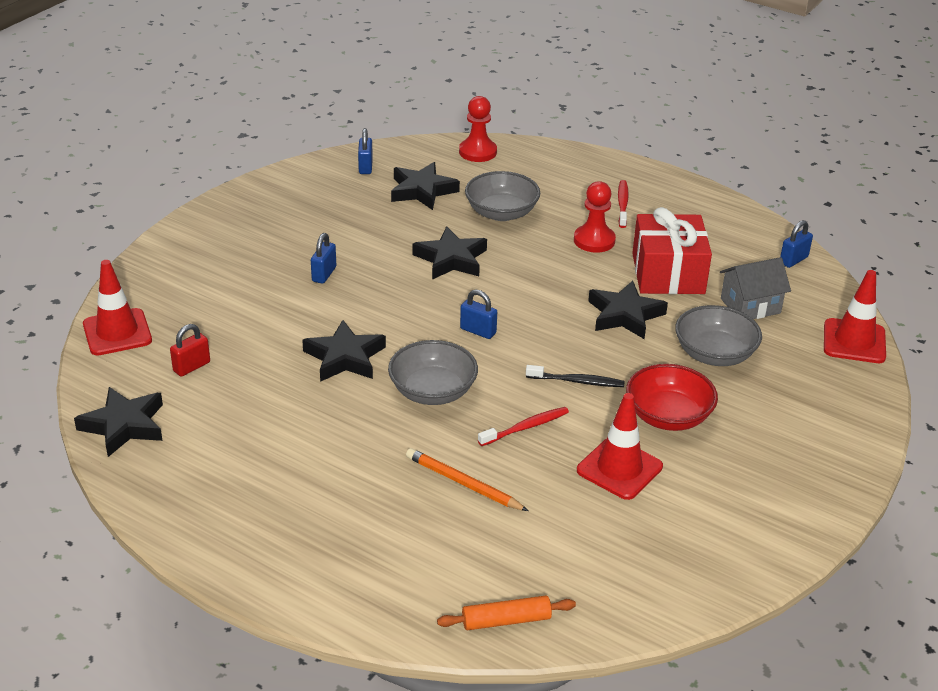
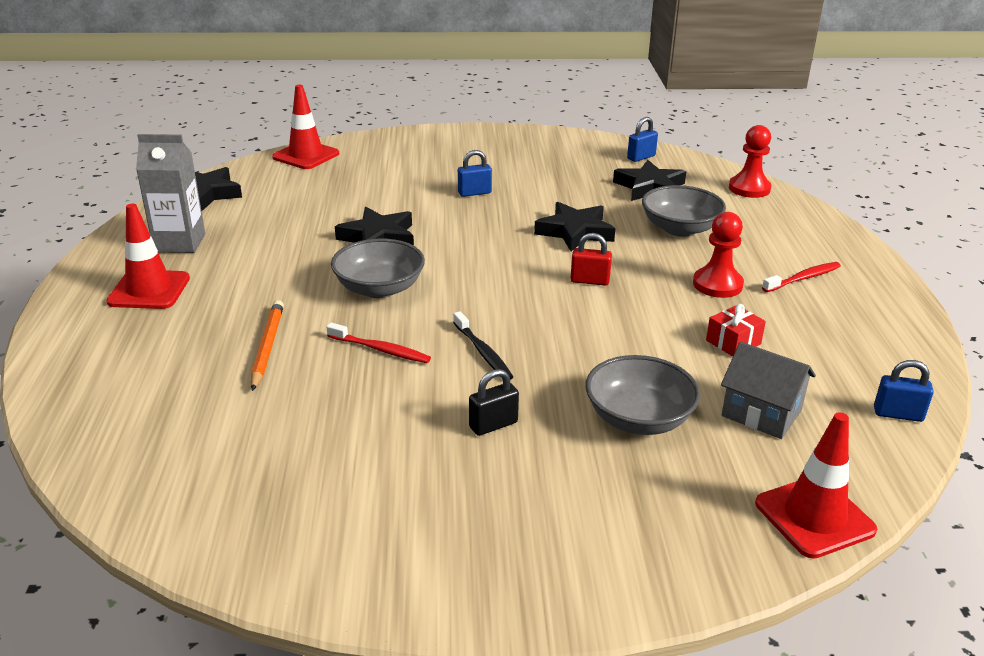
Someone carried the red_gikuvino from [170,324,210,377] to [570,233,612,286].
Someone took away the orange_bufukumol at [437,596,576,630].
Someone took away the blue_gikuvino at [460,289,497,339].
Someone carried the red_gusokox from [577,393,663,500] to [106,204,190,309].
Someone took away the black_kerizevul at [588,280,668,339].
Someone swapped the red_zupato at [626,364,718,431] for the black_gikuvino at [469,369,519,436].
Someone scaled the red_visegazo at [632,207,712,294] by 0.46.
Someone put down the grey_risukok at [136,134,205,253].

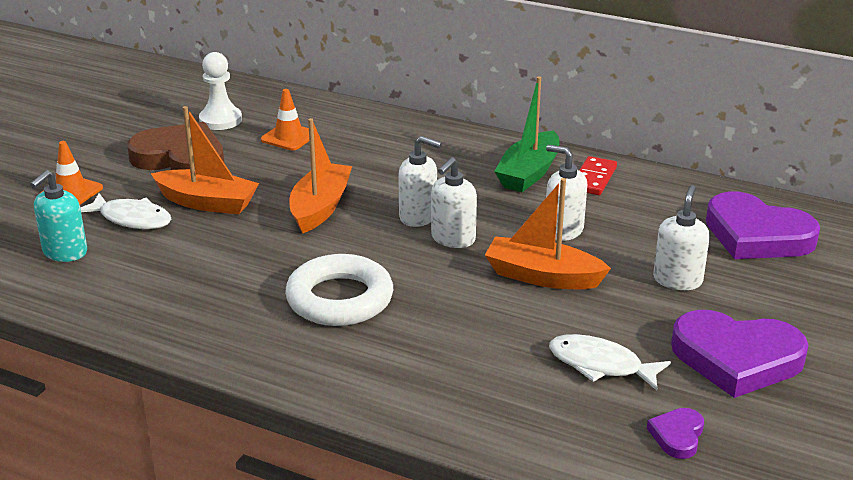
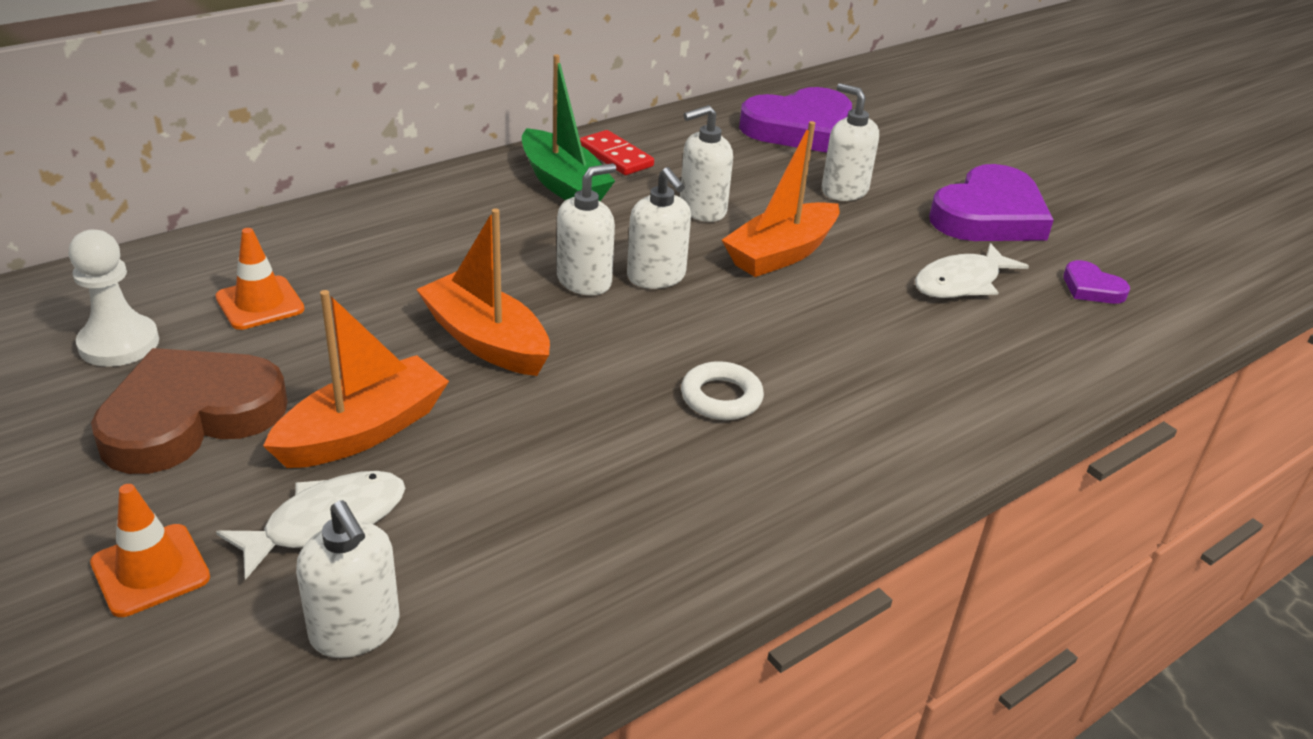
Someone repainted the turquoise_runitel at [30,170,87,262], which became the white_runitel at [296,500,400,658].
Someone scaled the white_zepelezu at [285,254,393,326] by 0.55.

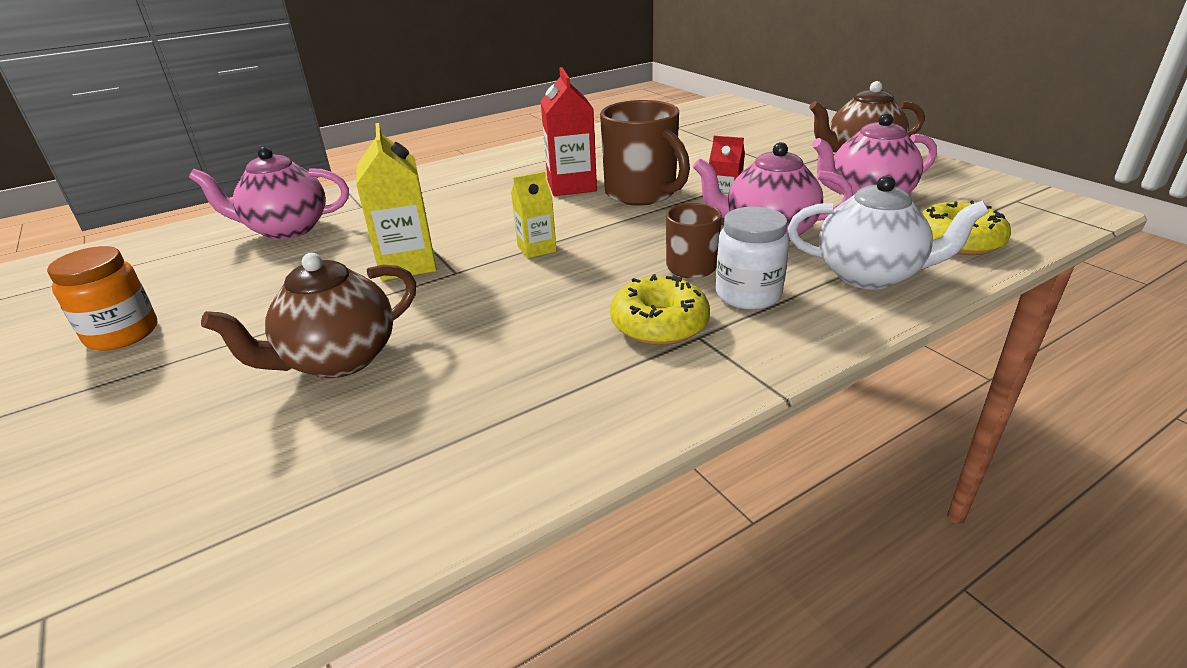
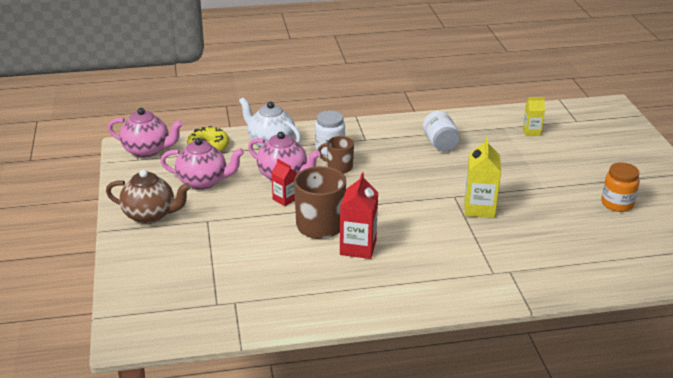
Someone carried the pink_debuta from [189,147,349,240] to [108,108,183,158].
Someone took away the brown_debuta at [201,253,416,378].
Someone carried the yellow_risukok from [511,171,557,258] to [523,97,545,136].
Someone took away the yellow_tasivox at [610,274,710,345].
Someone put down the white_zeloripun at [423,111,459,152].

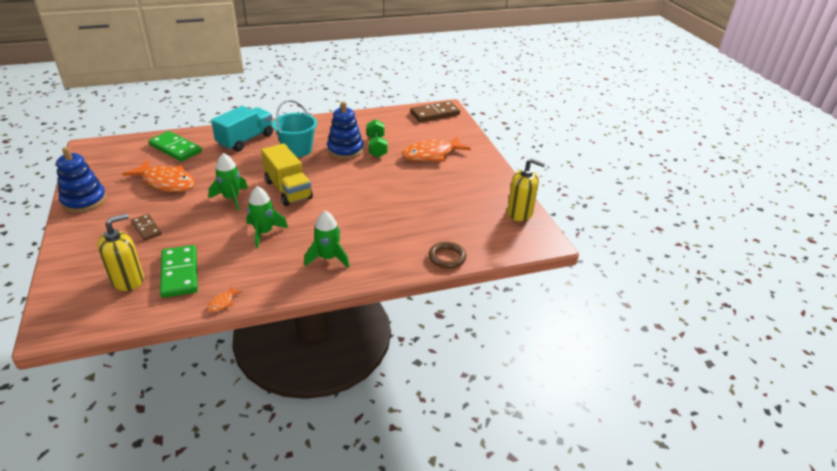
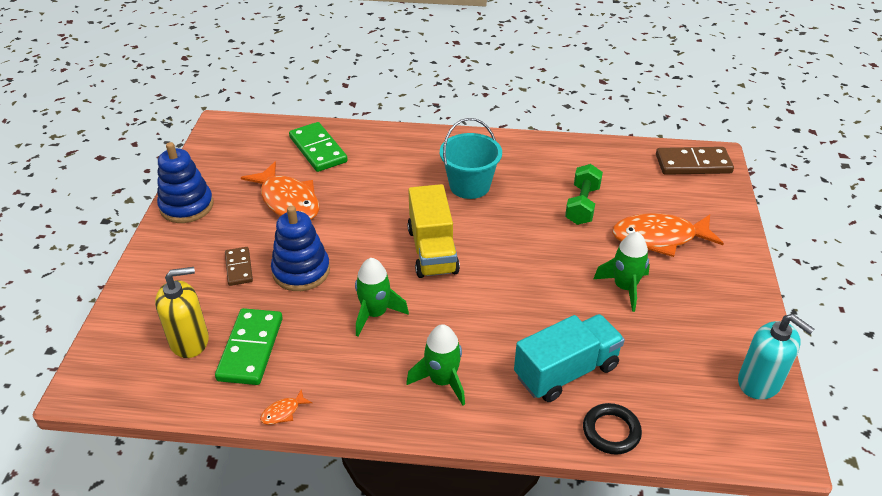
Someone carried the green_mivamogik from [209,153,248,211] to [594,232,650,312].
Someone carried the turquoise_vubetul from [211,106,273,152] to [514,314,625,402].
Someone carried the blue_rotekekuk from [327,101,363,159] to [271,206,330,291].
Someone repainted the brown_zepelezu at [428,241,466,269], which became the black_zepelezu at [583,403,642,455].
Someone repainted the yellow_runitel at [507,158,546,221], which became the turquoise_runitel at [738,314,814,400].

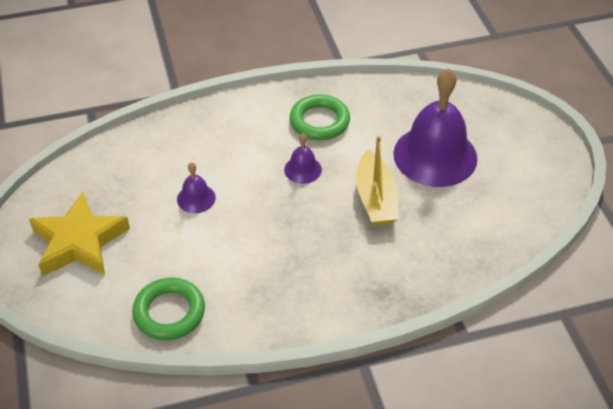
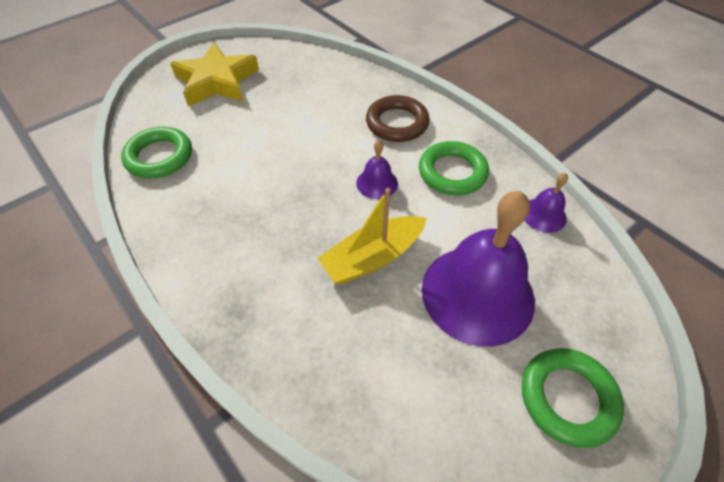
Someone carried the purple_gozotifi from [177,162,216,213] to [525,173,568,233].
Someone put down the brown_zepelezu at [366,95,430,142].
Someone put down the green_zepelezu at [522,348,624,448].

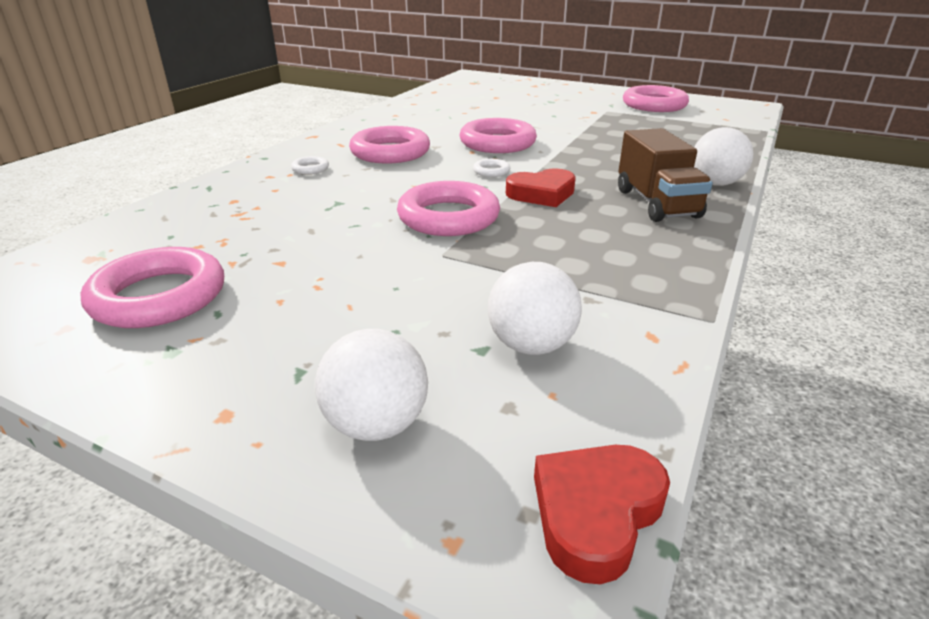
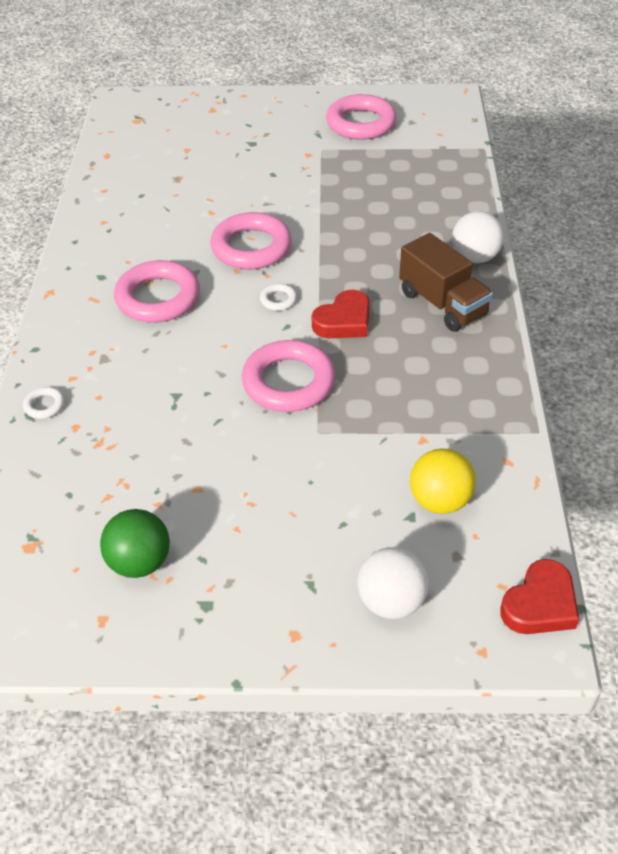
Someone swapped the pink_zepelezu at [80,247,224,328] for the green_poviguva at [100,509,170,578].
Someone carried the white_zepelezu from [291,156,329,175] to [23,387,65,419].
Someone repainted the white_poviguva at [488,262,582,355], which became the yellow_poviguva at [410,448,476,514].
Someone rotated the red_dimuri at [534,445,670,584] by 150 degrees counterclockwise.

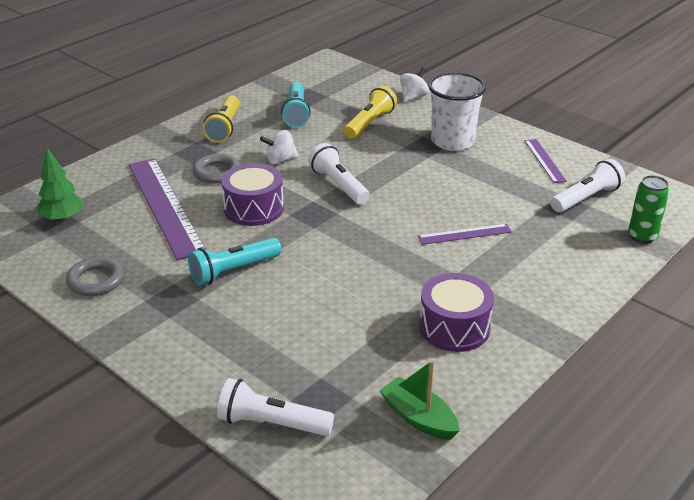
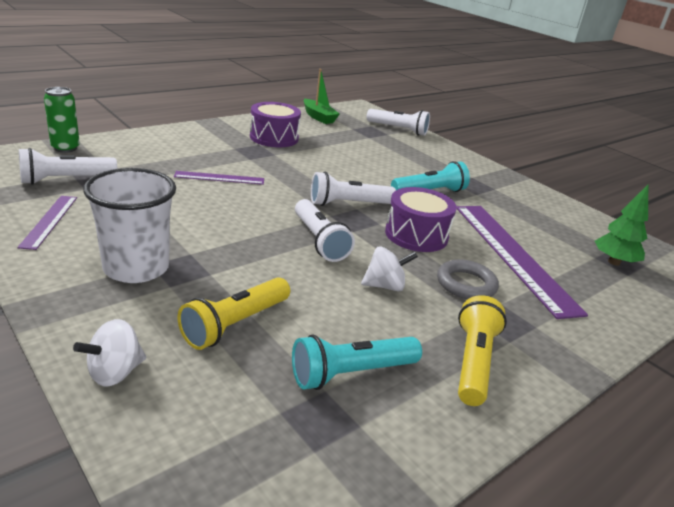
Someone took away the grey_zepelezu at [66,257,124,296].
Someone rotated the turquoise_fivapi at [281,82,311,127] by 120 degrees counterclockwise.
Someone put down the white_fivapi at [311,172,396,206].

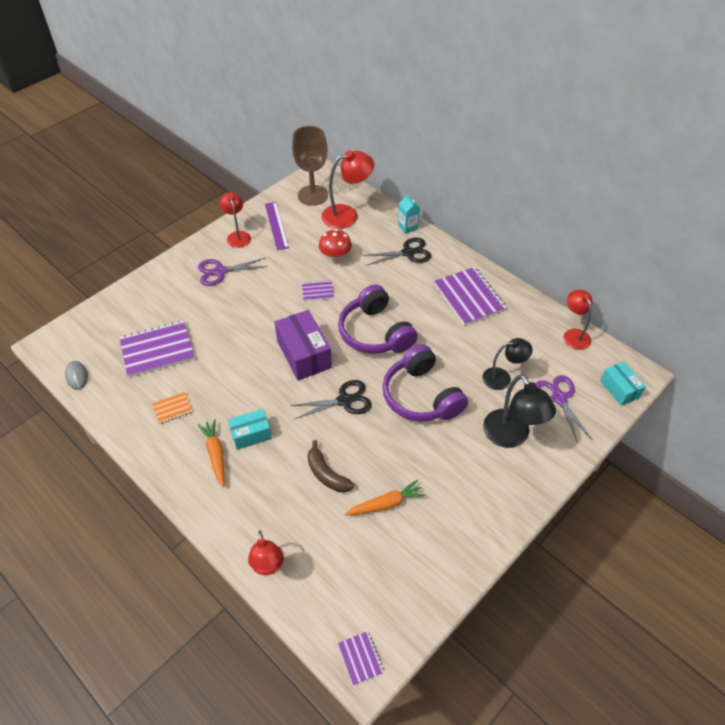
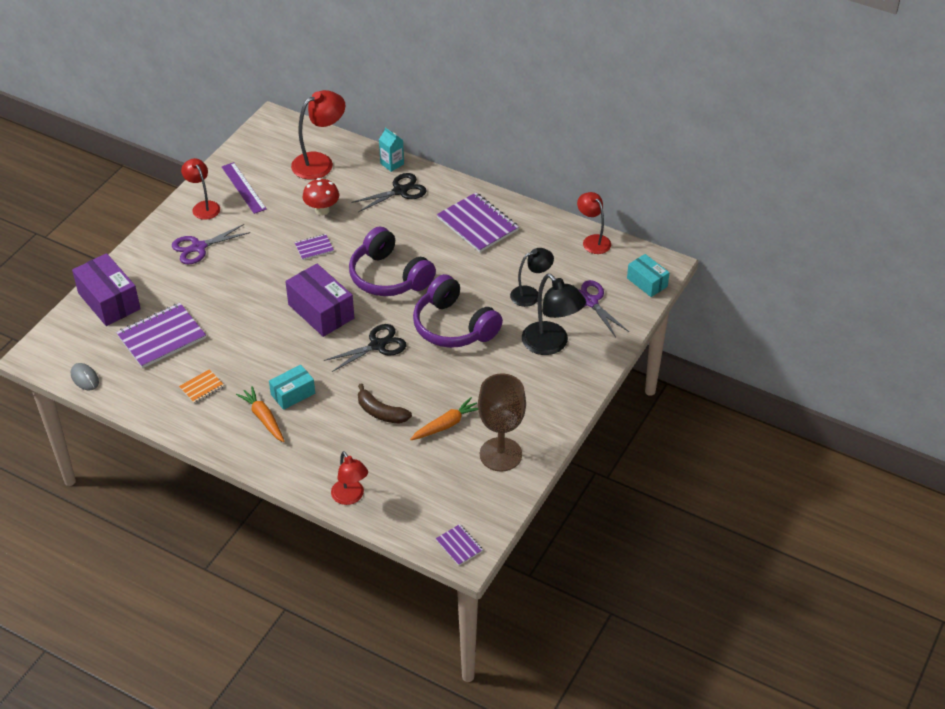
Someone carried the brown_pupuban from [292,126,328,206] to [478,373,526,472].
Someone put down the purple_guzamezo at [72,253,141,326].

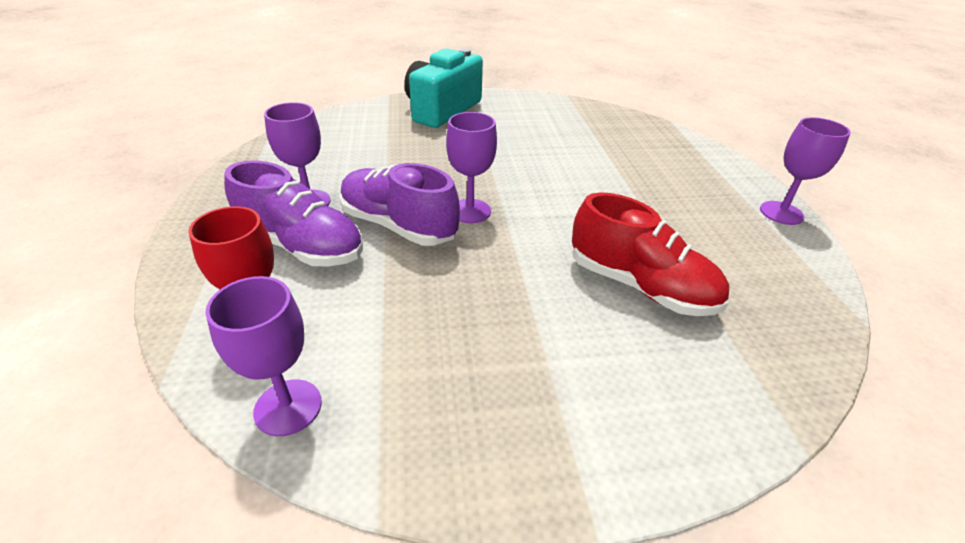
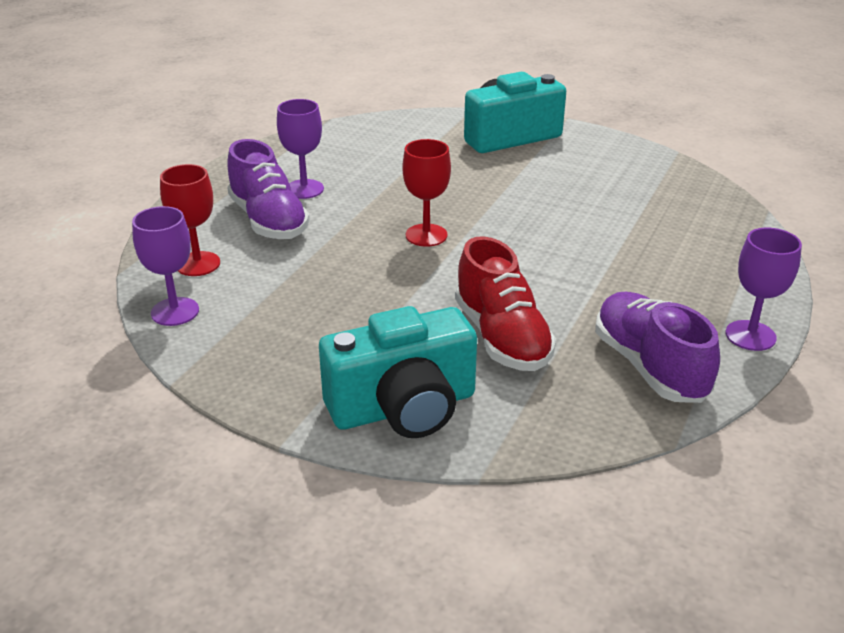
Someone carried the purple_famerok from [340,163,460,246] to [595,292,720,403].
Someone repainted the purple_pupuban at [446,112,497,223], which became the red_pupuban at [403,139,451,247].
Someone put down the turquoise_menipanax at [319,306,477,438].

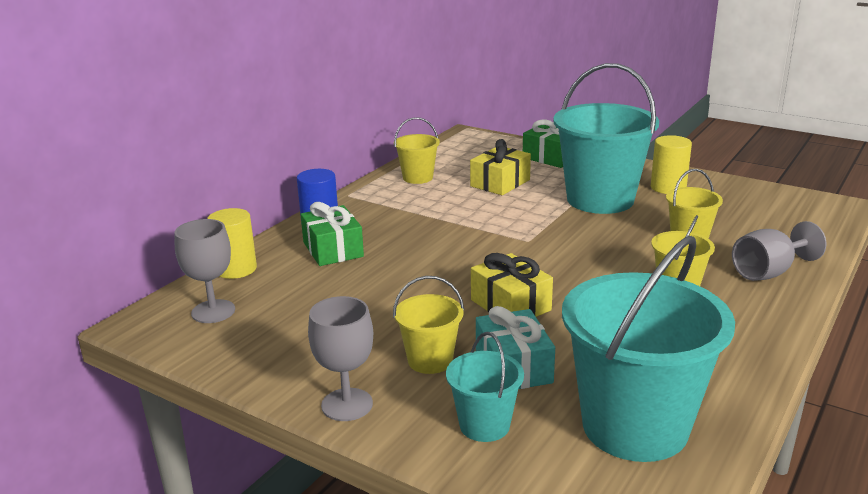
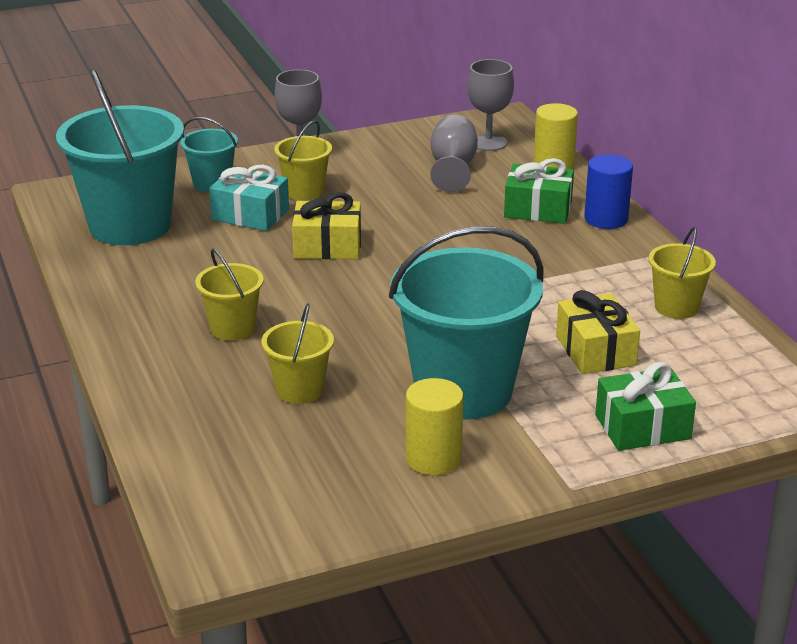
Someone carried the grey_pupuban from [732,221,826,281] to [431,115,478,192].

